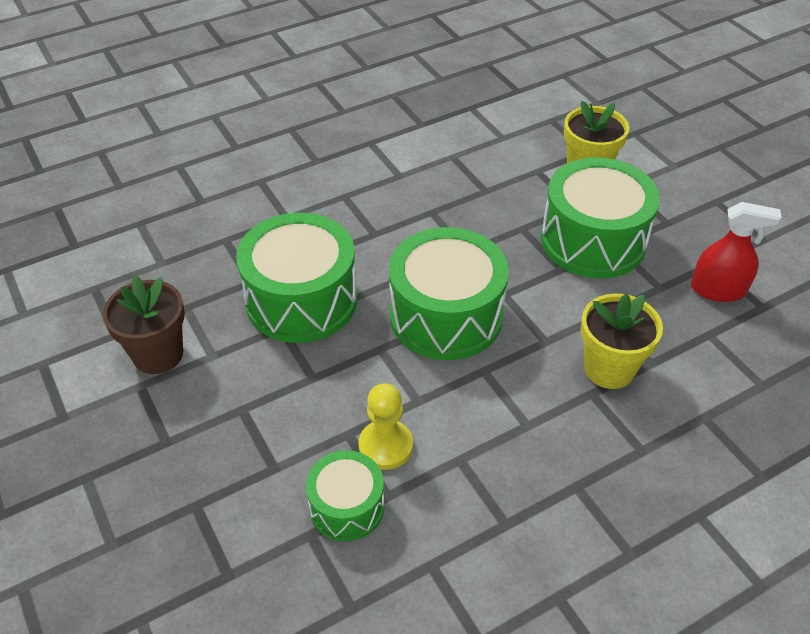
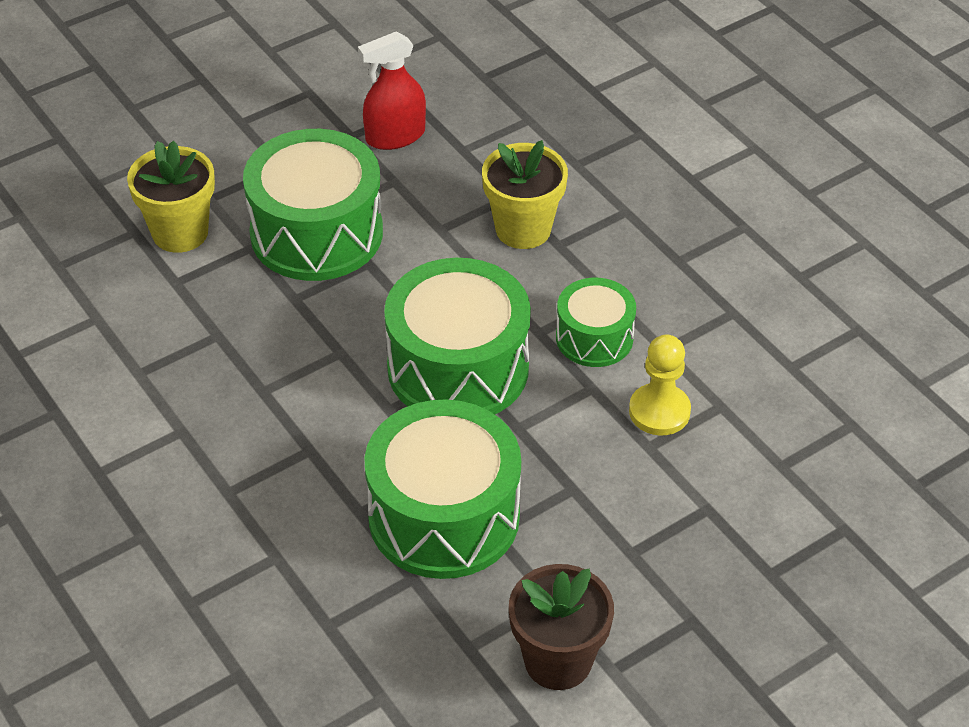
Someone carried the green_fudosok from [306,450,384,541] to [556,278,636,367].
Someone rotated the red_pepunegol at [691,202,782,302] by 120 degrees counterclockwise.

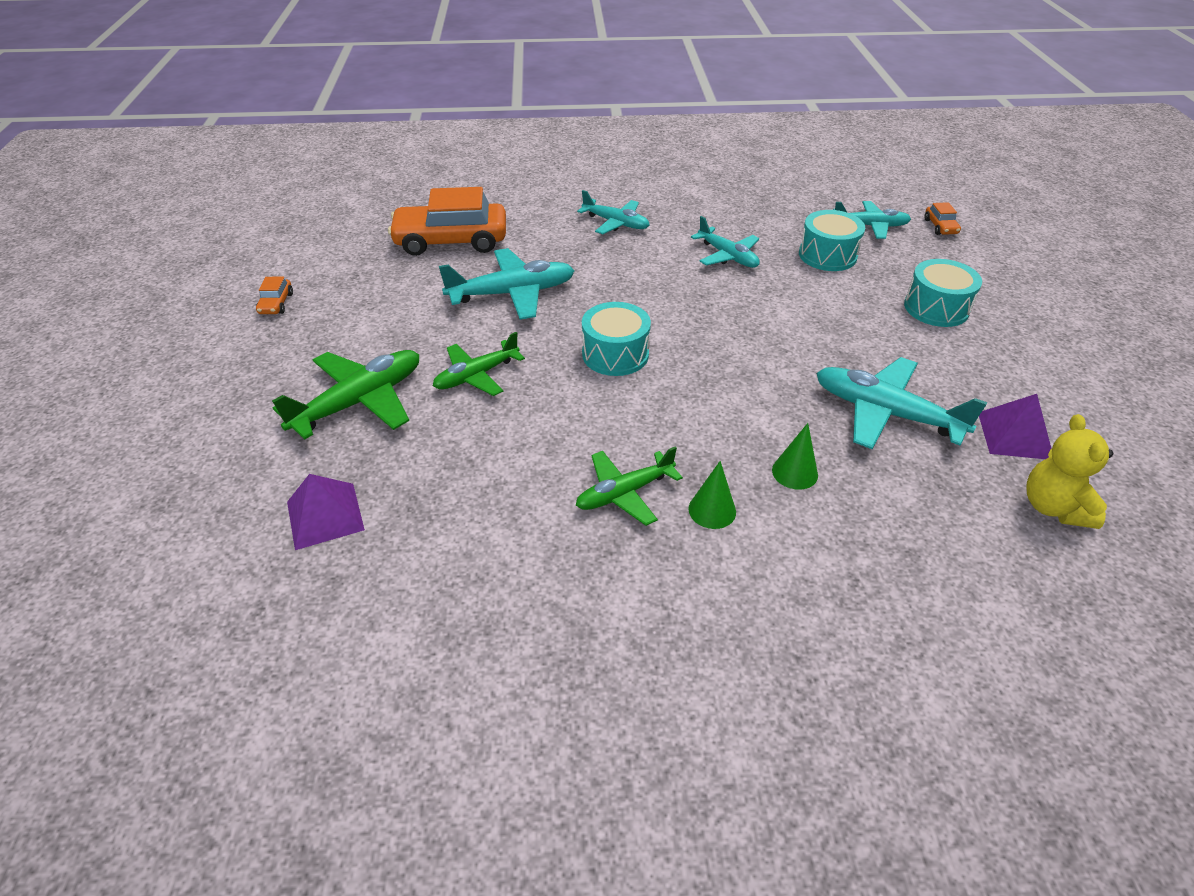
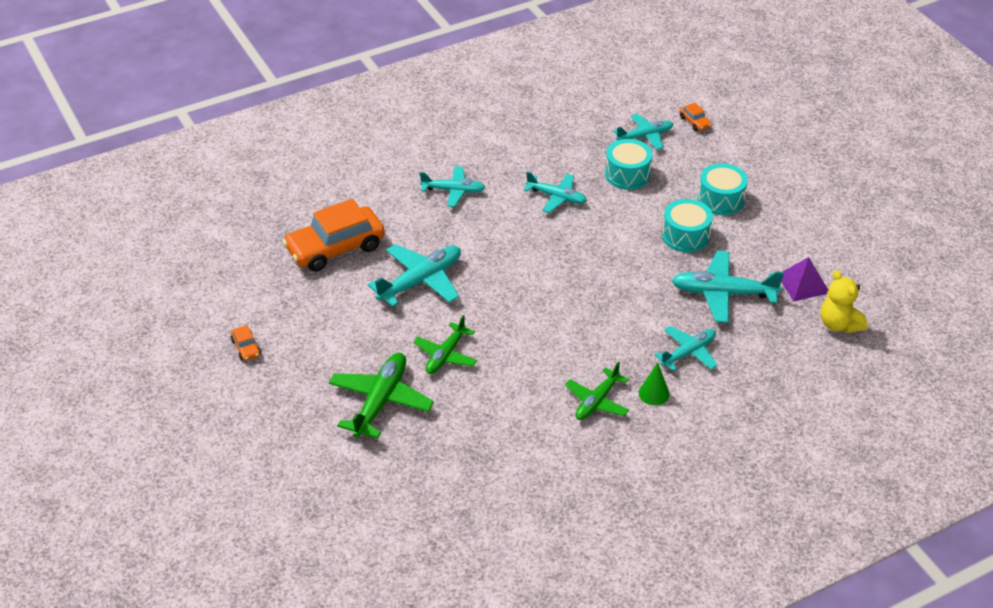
Someone took away the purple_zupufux at [287,474,365,550].
Someone carried the turquoise_fudosok from [582,302,651,376] to [662,199,713,252].
Someone swapped the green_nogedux at [772,423,818,490] for the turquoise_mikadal at [654,326,717,371].

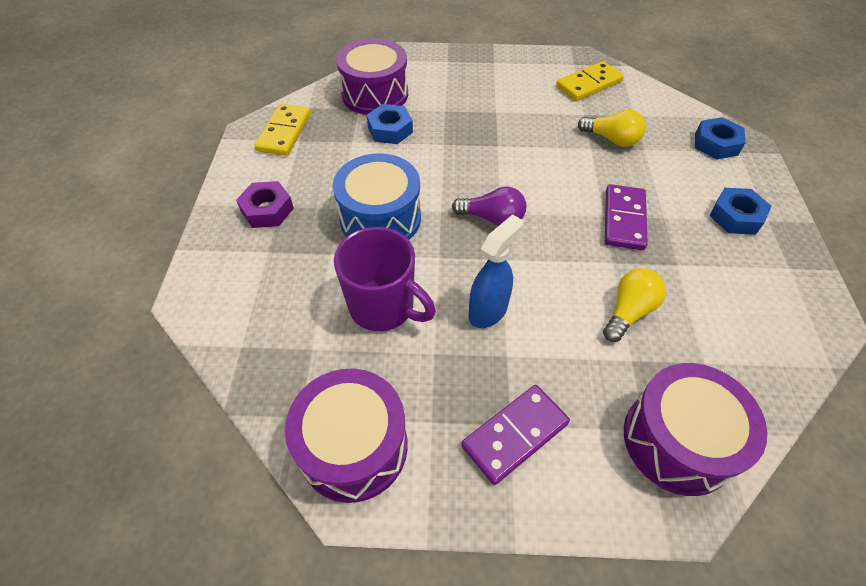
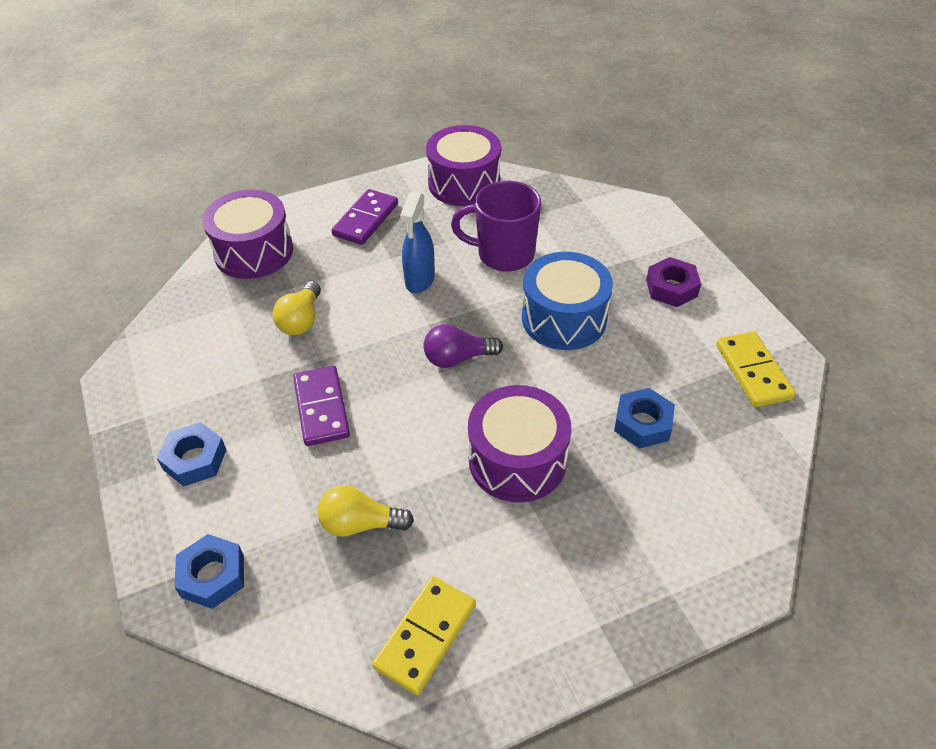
Someone carried the purple_fudosok from [336,38,408,115] to [468,385,571,502].

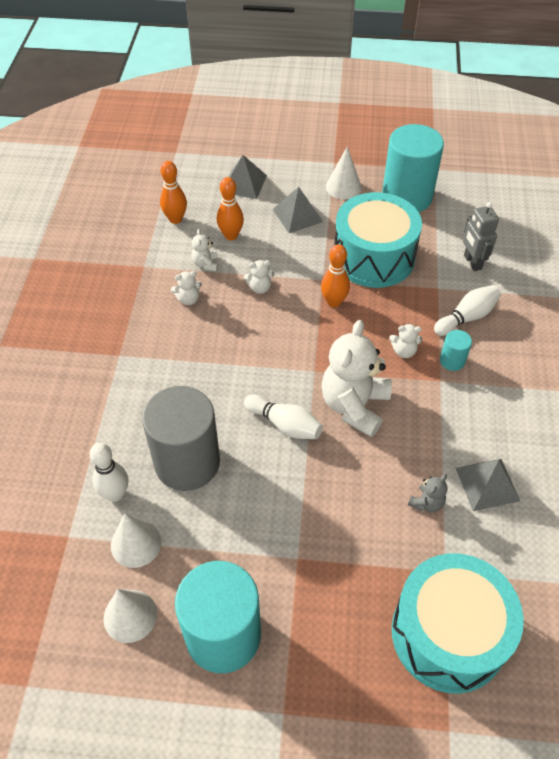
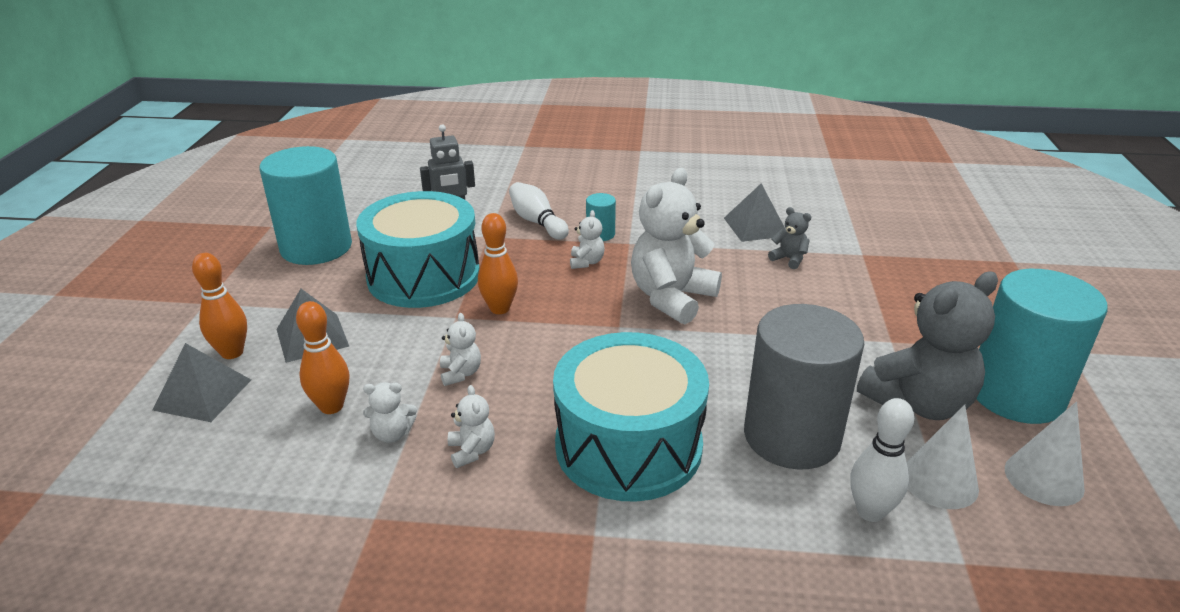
Someone carried the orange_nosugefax from [160,161,187,224] to [192,253,247,359].
Someone took away the white_nosugefax at [244,394,323,439].
Someone rotated the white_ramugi at [321,320,392,437] by 105 degrees clockwise.
Someone took away the white_nogedux at [326,146,362,199].
Someone carried the turquoise_fudosok from [392,553,524,694] to [553,332,709,502].
Someone put down the grey_ramugi at [857,271,998,420].

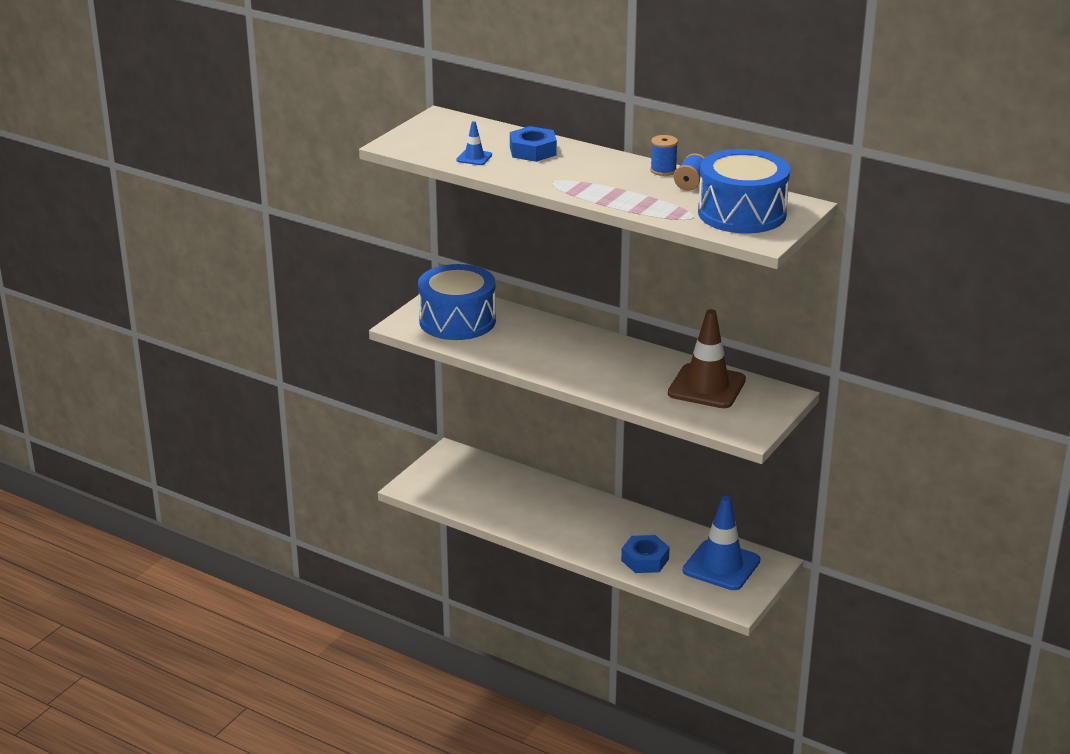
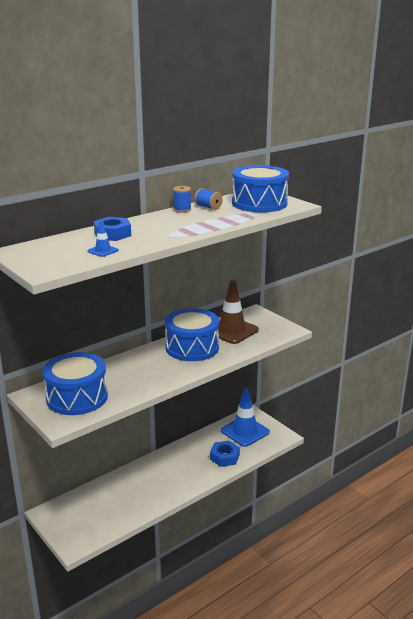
Someone put down the blue_fudosok at [165,308,219,361].

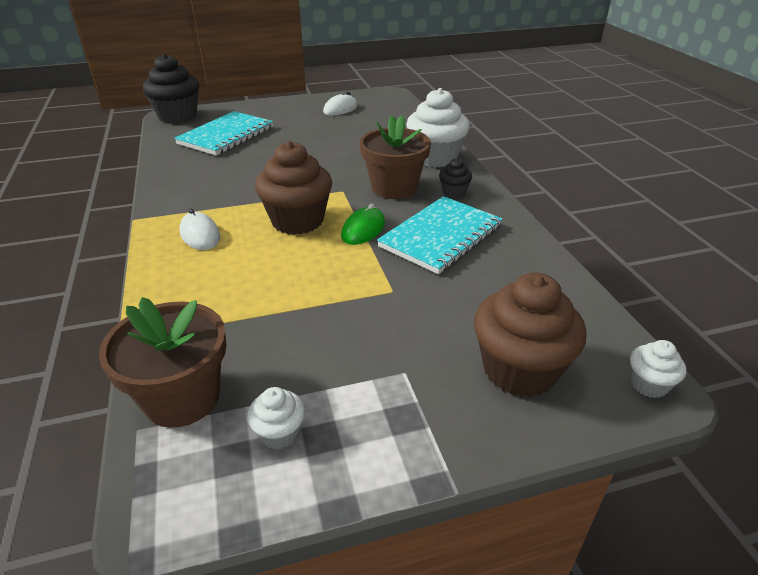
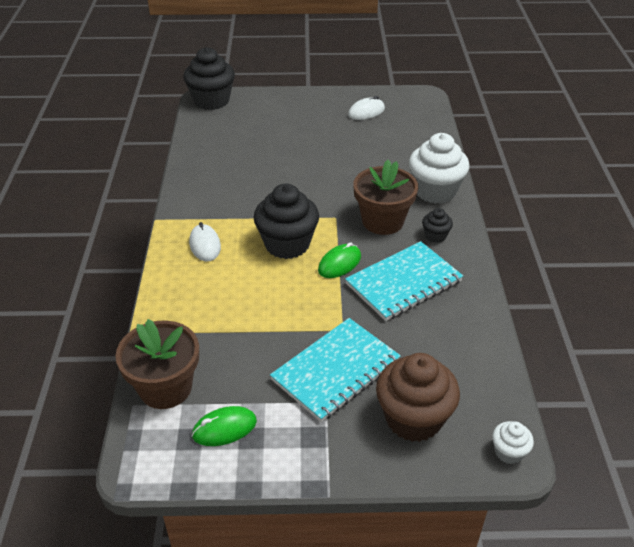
Someone carried the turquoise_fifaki from [174,111,273,156] to [270,318,401,422].
Someone swapped the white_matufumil at [247,387,305,449] for the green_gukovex at [192,406,257,446].
Someone repainted the brown_matufumil at [255,141,332,235], which became the black_matufumil at [254,184,319,259].

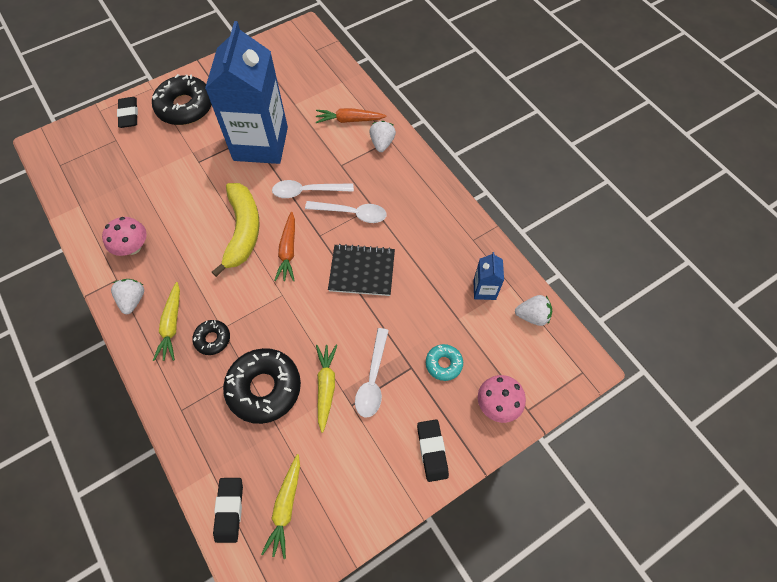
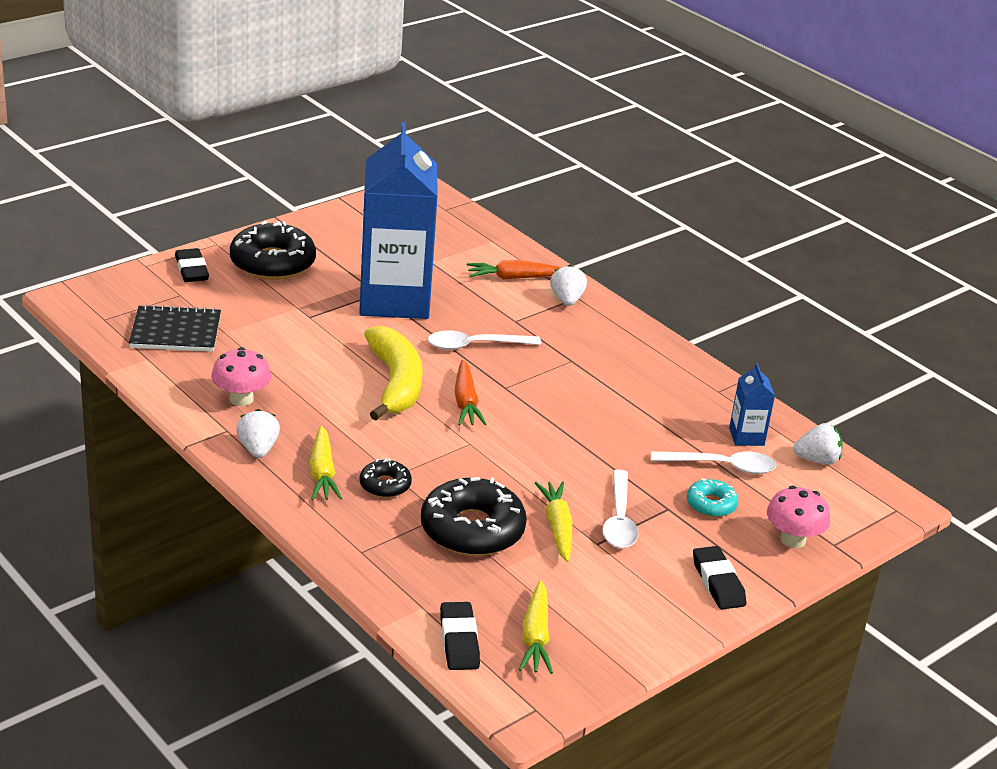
Someone carried the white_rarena from [305,201,387,223] to [651,451,776,474].
Someone carried the black_fifaki from [328,244,395,296] to [129,304,221,352].

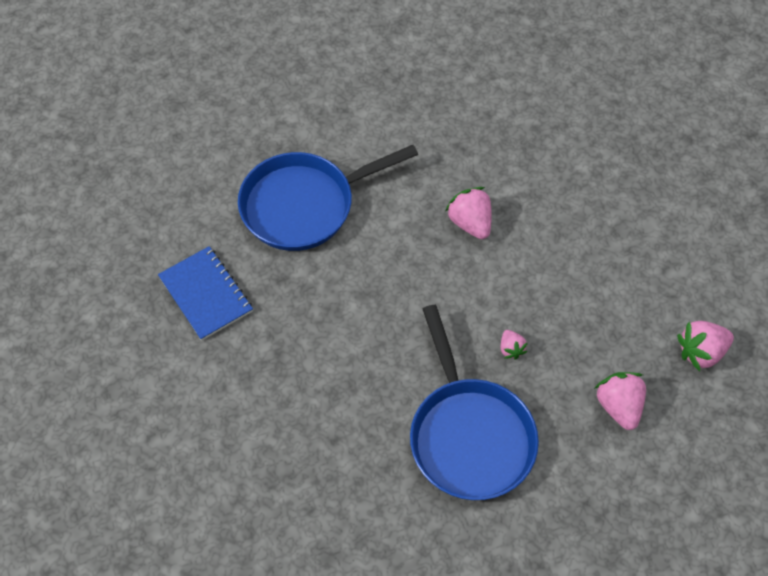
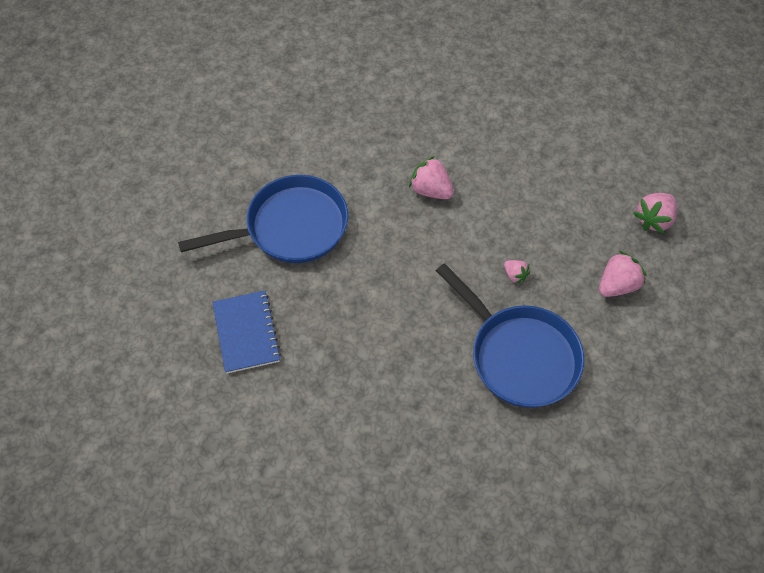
Someone rotated the blue_fifaki at [158,246,253,341] by 45 degrees clockwise.
Someone rotated the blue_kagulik at [238,145,418,251] by 150 degrees counterclockwise.
Someone rotated the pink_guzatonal at [594,372,646,430] by 90 degrees clockwise.

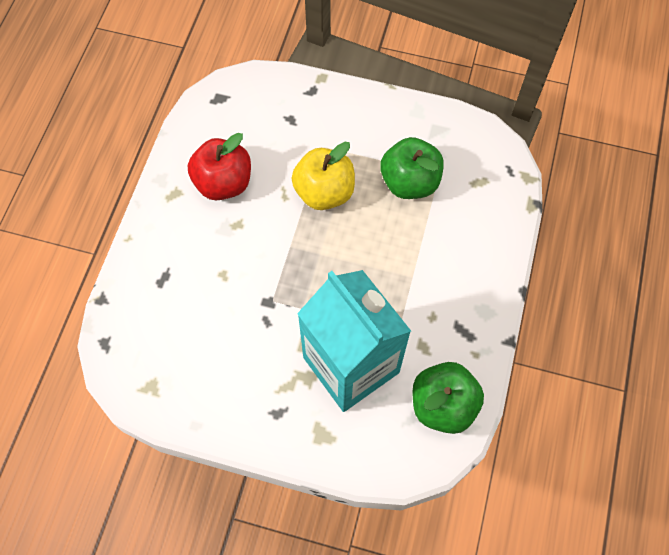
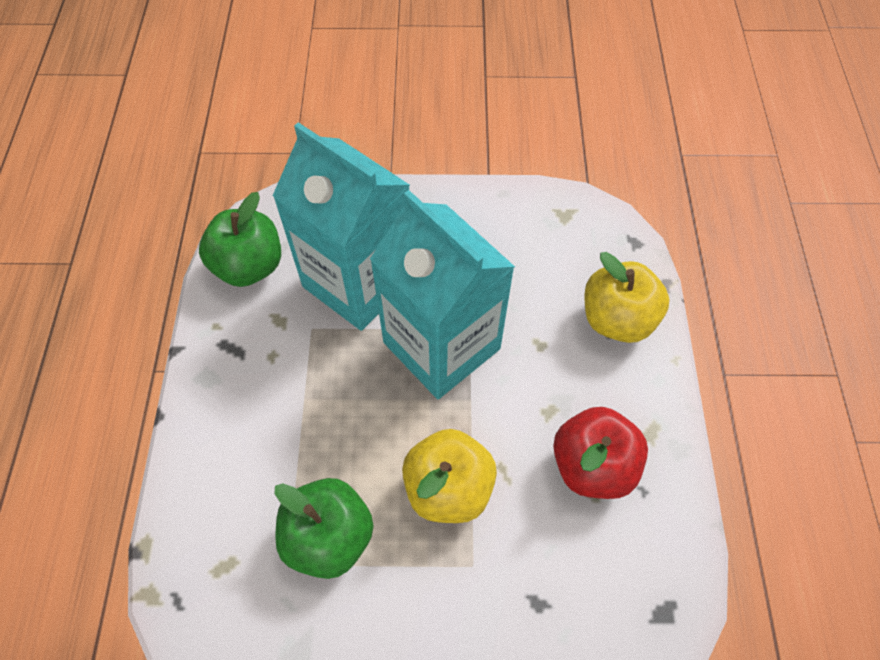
Someone put down the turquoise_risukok at [370,190,515,399].
Someone put down the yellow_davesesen at [584,252,669,343].

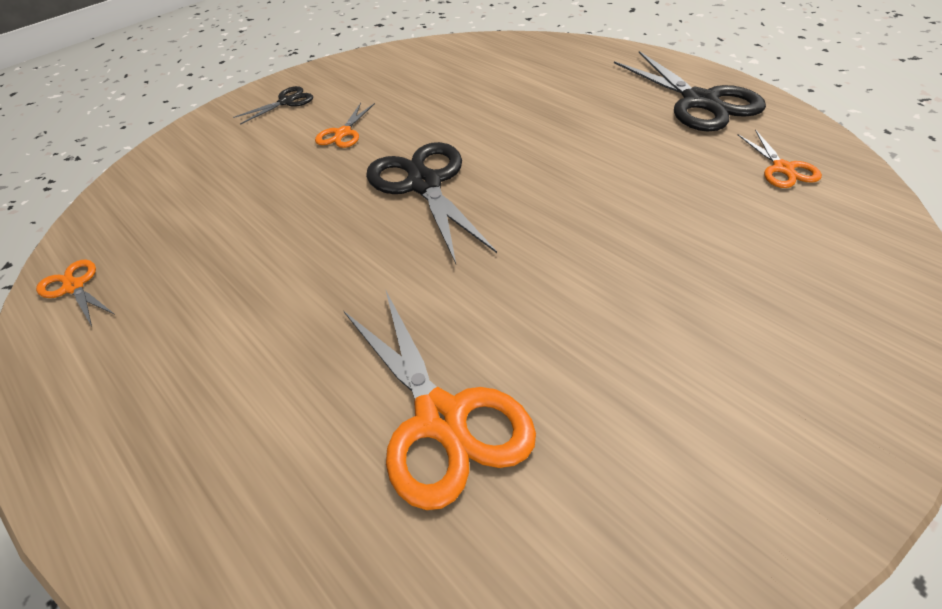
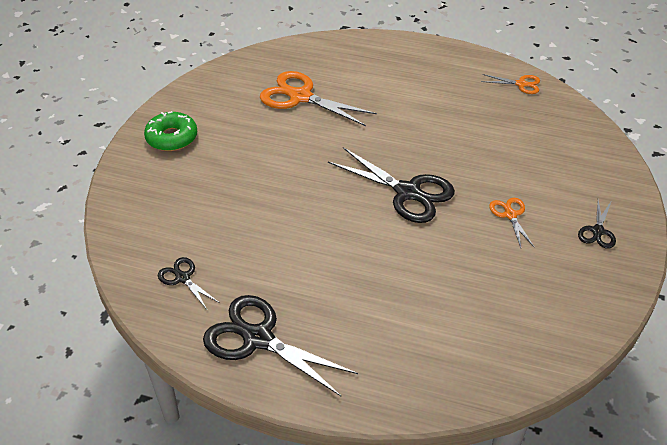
Someone repainted the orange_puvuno at [737,129,822,188], which became the black_puvuno at [158,257,220,310].
Someone put down the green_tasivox at [144,111,197,151].

